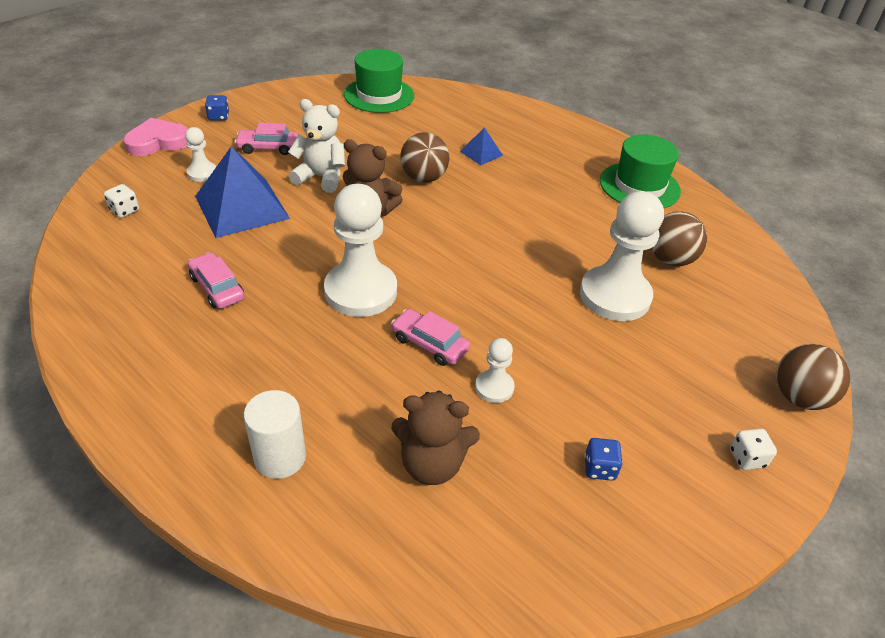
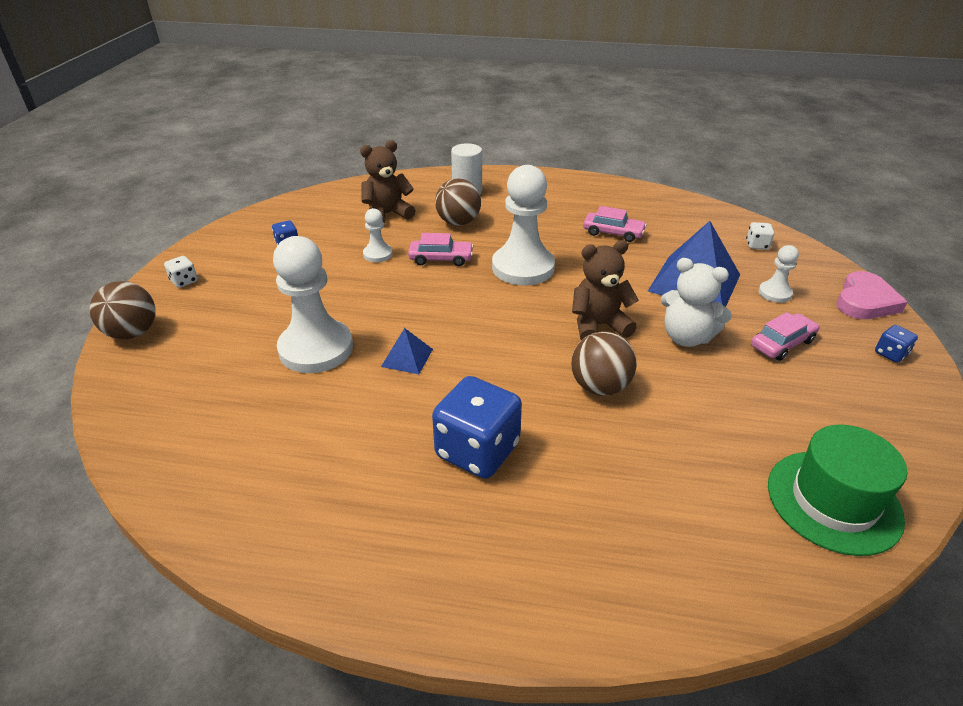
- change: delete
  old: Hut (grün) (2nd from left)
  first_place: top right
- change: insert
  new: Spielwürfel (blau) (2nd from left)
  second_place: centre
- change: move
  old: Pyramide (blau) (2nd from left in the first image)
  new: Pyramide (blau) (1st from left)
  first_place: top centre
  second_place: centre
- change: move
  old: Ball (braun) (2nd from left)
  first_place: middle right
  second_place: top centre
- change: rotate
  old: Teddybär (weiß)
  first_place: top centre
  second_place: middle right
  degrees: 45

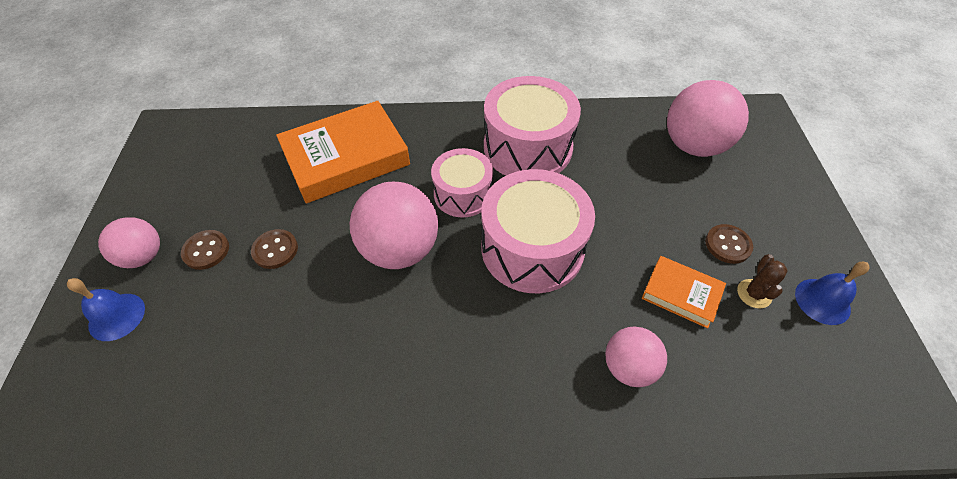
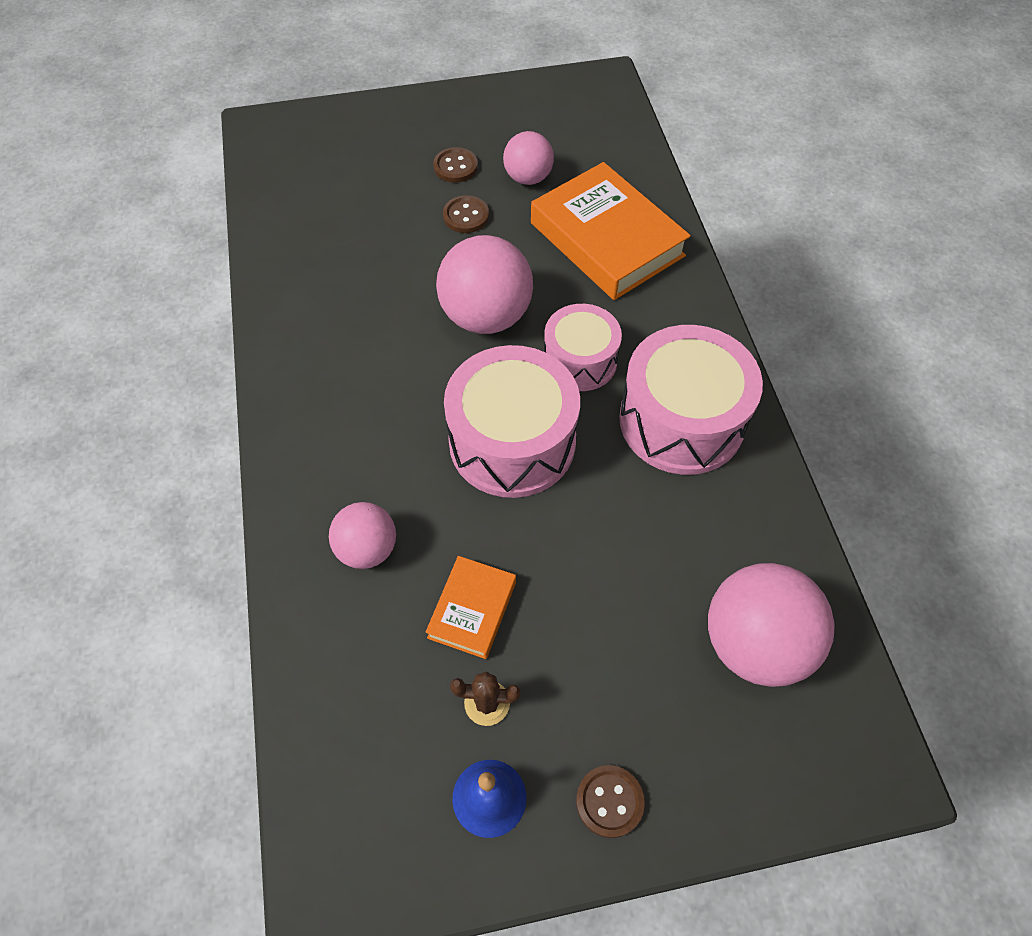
- change: delete
  old: Glocke (blau) (1st from left)
  first_place: middle left
- change: move
  old: Ball (rosa) (1st from left in the first image)
  new: Ball (rosa) (3rd from left)
  first_place: middle left
  second_place: top centre
- change: move
  old: Knopf (braun) (3rd from left)
  first_place: middle right
  second_place: bottom centre

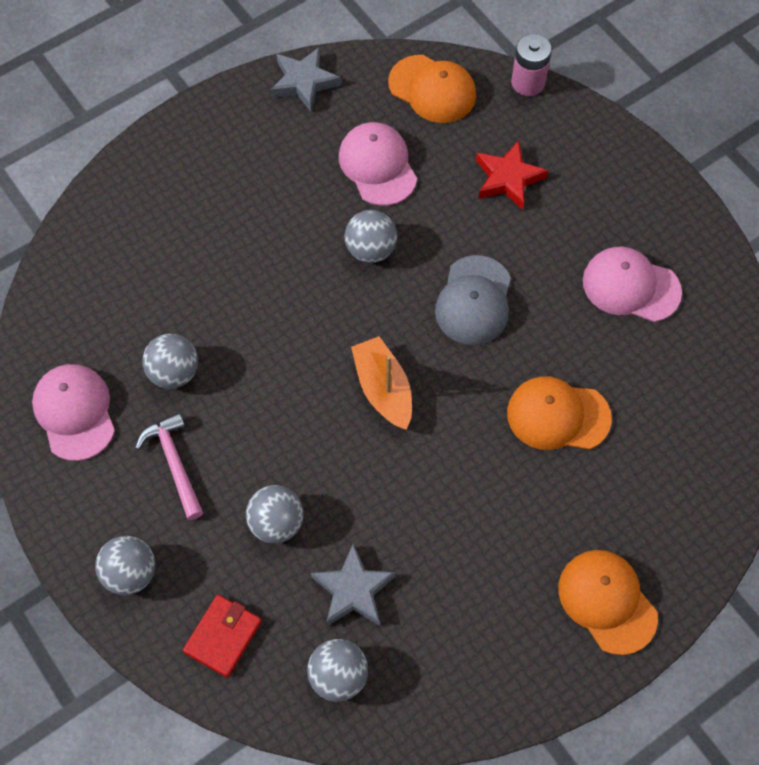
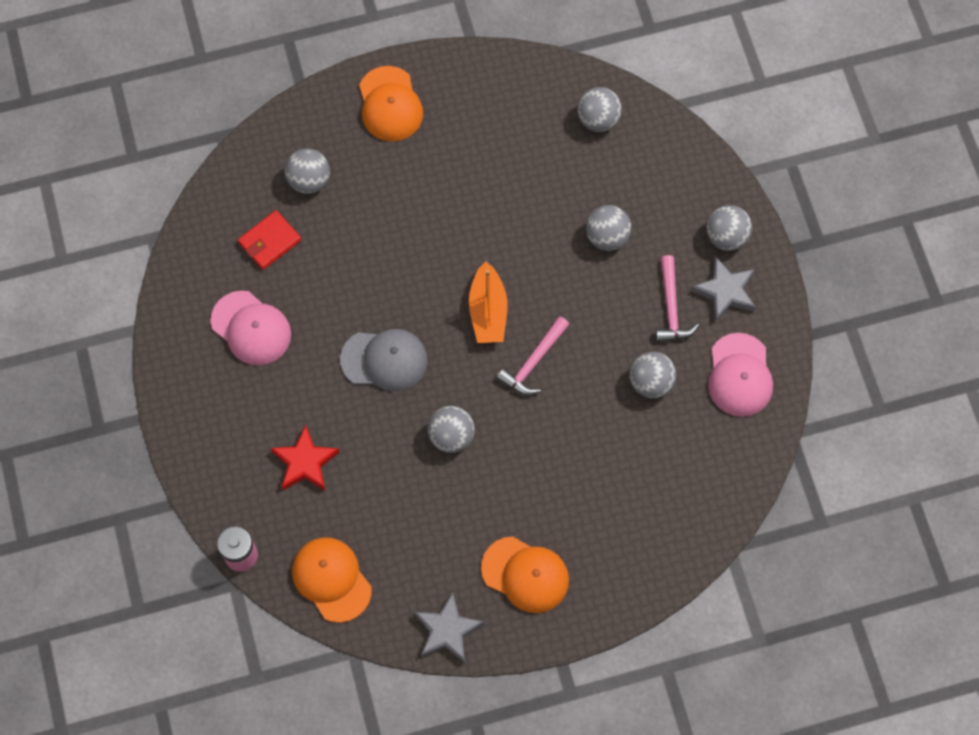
- change: delete
  old: Kappe (rosa) (2nd from left)
  first_place: top centre
- change: insert
  new: Ball (grau) (1st from left)
  second_place: top left
- change: insert
  new: Hammer (rosa) (1st from left)
  second_place: centre
- change: move
  old: Geldbörse (rot)
  first_place: bottom left
  second_place: top left
- change: move
  old: Stern (grau) (2nd from left)
  first_place: bottom centre
  second_place: middle right
- change: move
  old: Kappe (orange) (2nd from left in the first image)
  new: Kappe (orange) (3rd from left)
  first_place: middle right
  second_place: bottom centre
- change: rotate
  old: Kappe (grau)
  first_place: centre
  second_place: centre
  degrees: 60

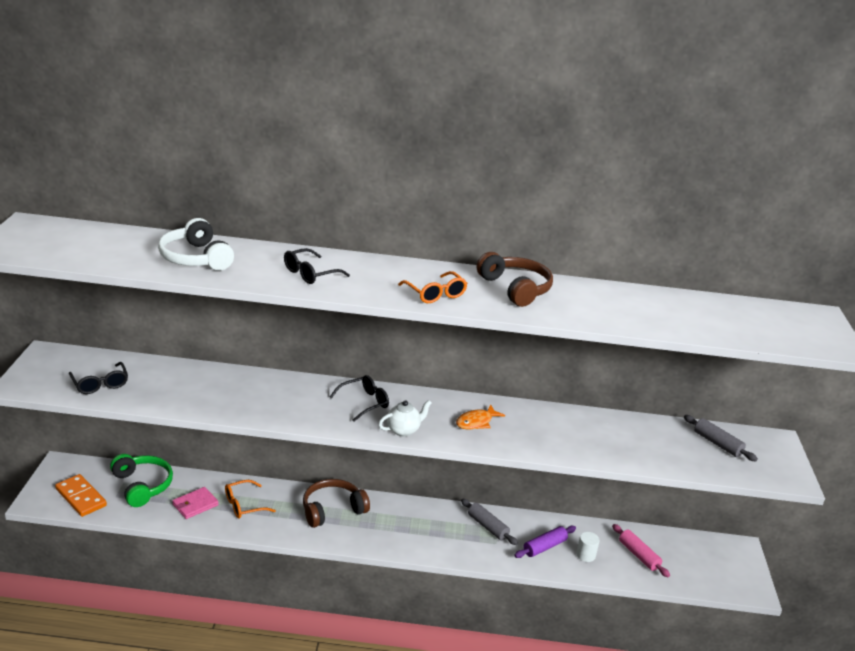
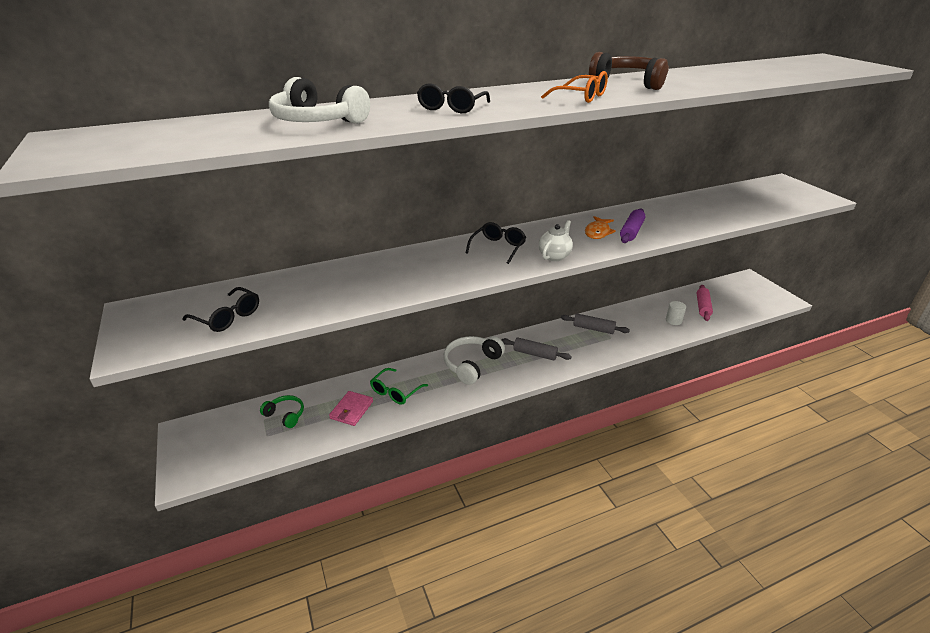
- change: delete
  old: Dominostein (orange)
  first_place: bottom left
- change: move
  old: Nudelholz (lila)
  first_place: bottom centre
  second_place: middle right
- change: move
  old: Nudelholz (grau) (2nd from left in the first image)
  new: Nudelholz (grau) (1st from left)
  first_place: bottom right
  second_place: centre
- change: recolor
  old: Brille (orange) (1st from left)
  new: Brille (grün)
  first_place: bottom left
  second_place: centre
- change: recolor
  old: Kopfhörer (braun) (1st from left)
  new: Kopfhörer (weiß) (2nd from left)
  first_place: bottom centre
  second_place: centre
- change: rotate
  old: Nudelholz (rosa)
  first_place: bottom right
  second_place: middle right
  degrees: 75
- change: resize
  old: Kopfhörer (grün)
  first_place: bottom left
  second_place: middle left
  factor: 0.6

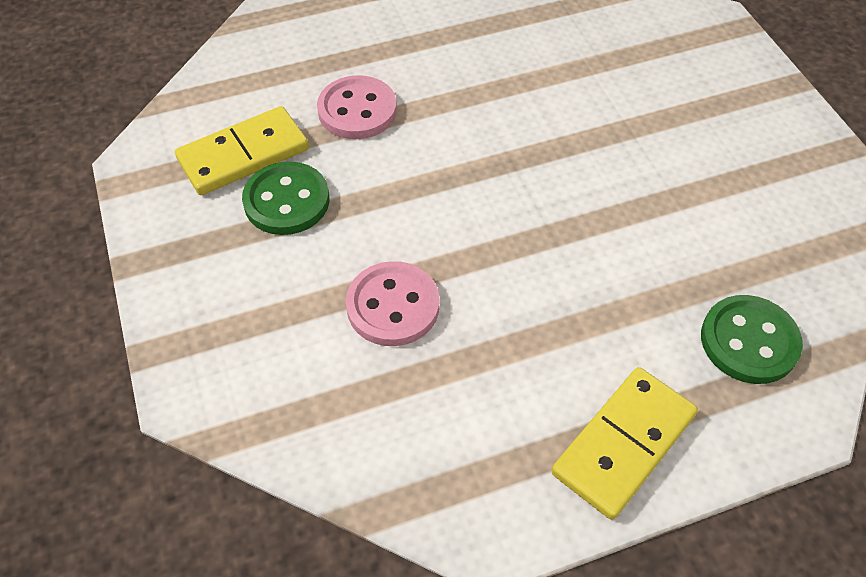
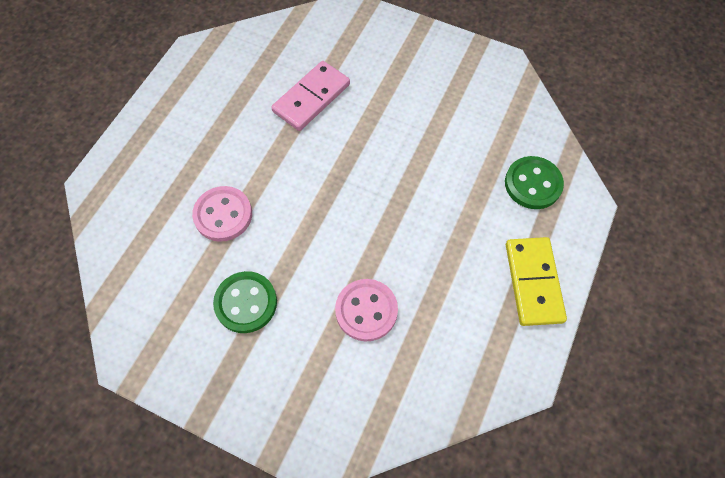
- change: delete
  old: Dominostein (gelb) (1st from left)
  first_place: top left
- change: insert
  new: Dominostein (rosa)
  second_place: top centre

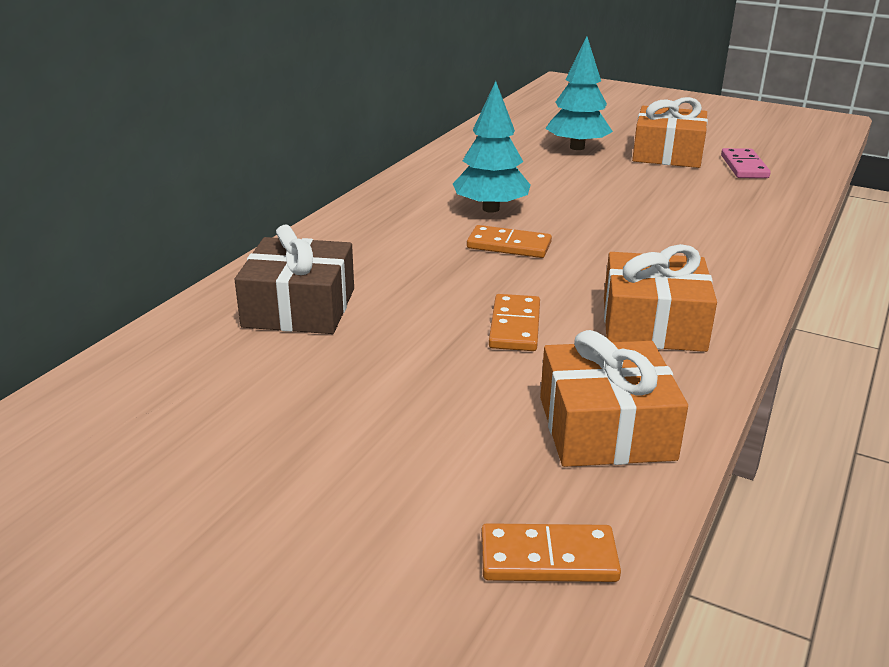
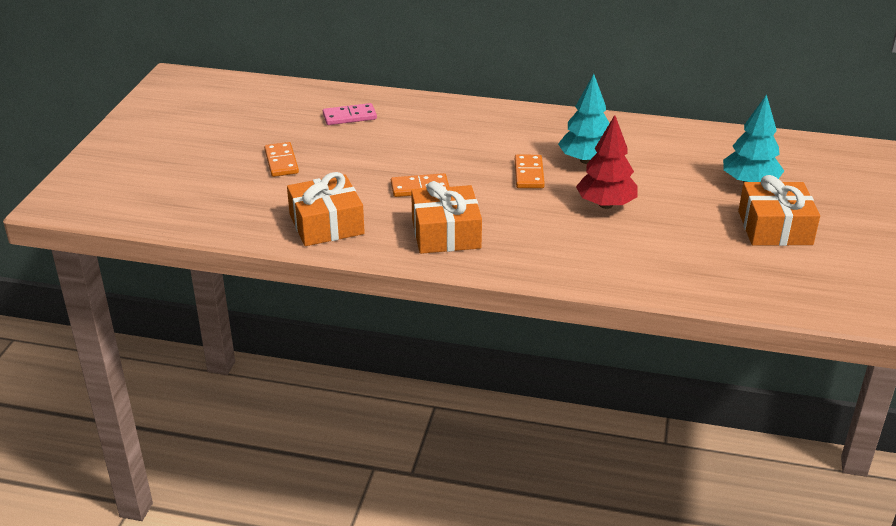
- change: delete
  old: Geschenk (braun)
  first_place: middle left
- change: insert
  new: Baum (rot)
  second_place: top right
- change: move
  old: Dominostein (orange) (3rd from left in the first image)
  new: Dominostein (orange) (1st from left)
  first_place: bottom centre
  second_place: top left
- change: move
  old: Dominostein (rosa)
  first_place: top right
  second_place: top centre

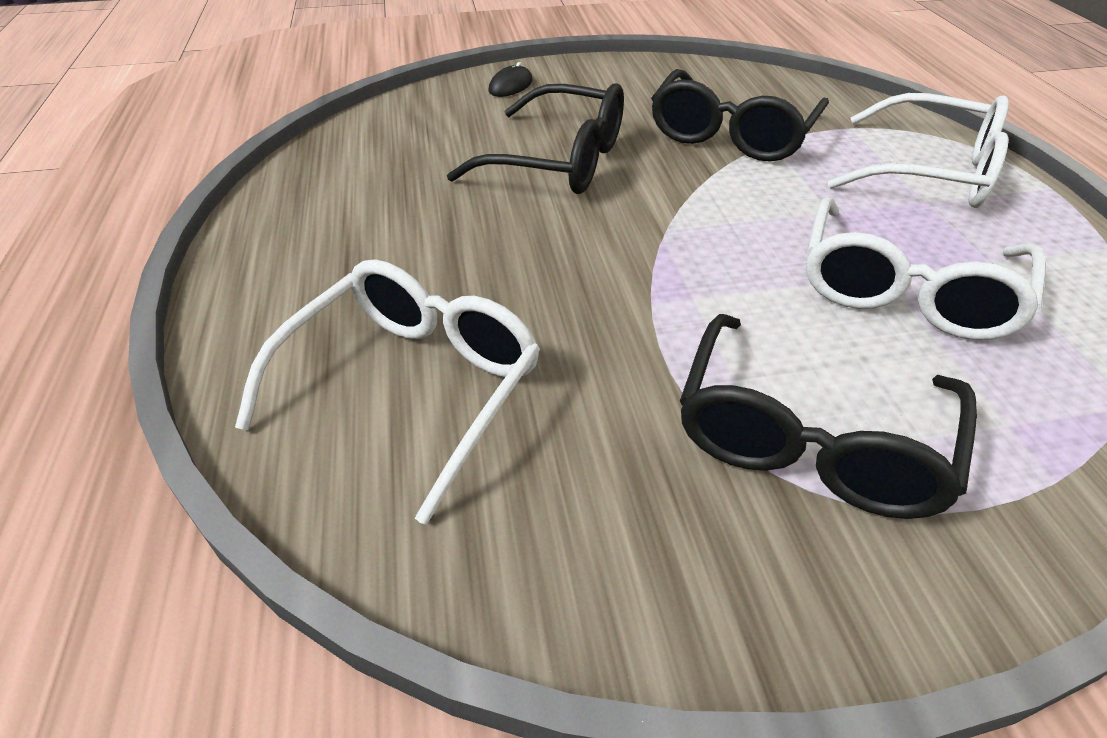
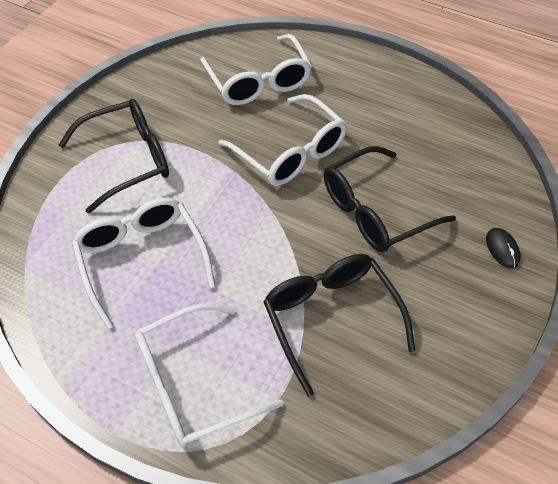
- change: insert
  new: Brille (weiß) (4th from left)
  second_place: top centre
- change: rotate
  old: Brille (schwarz) (3rd from left in the first image)
  first_place: middle right
  second_place: top left
  degrees: 90

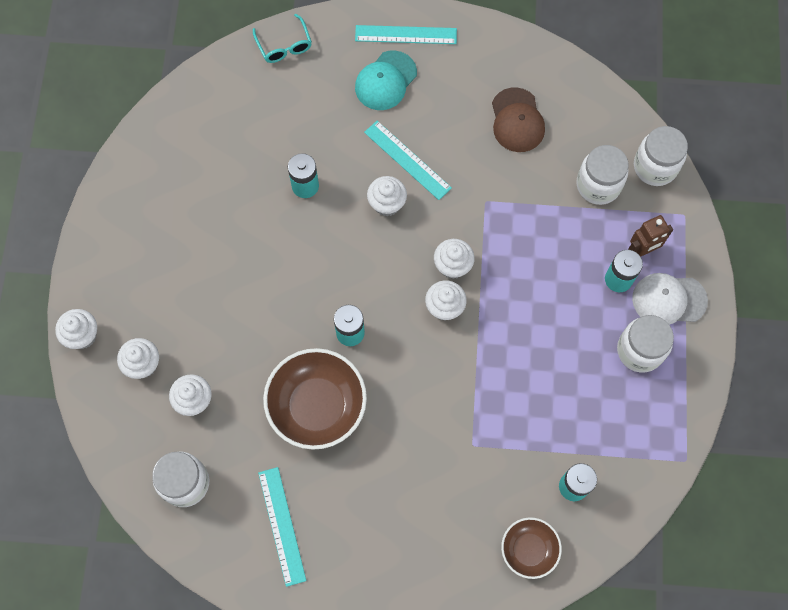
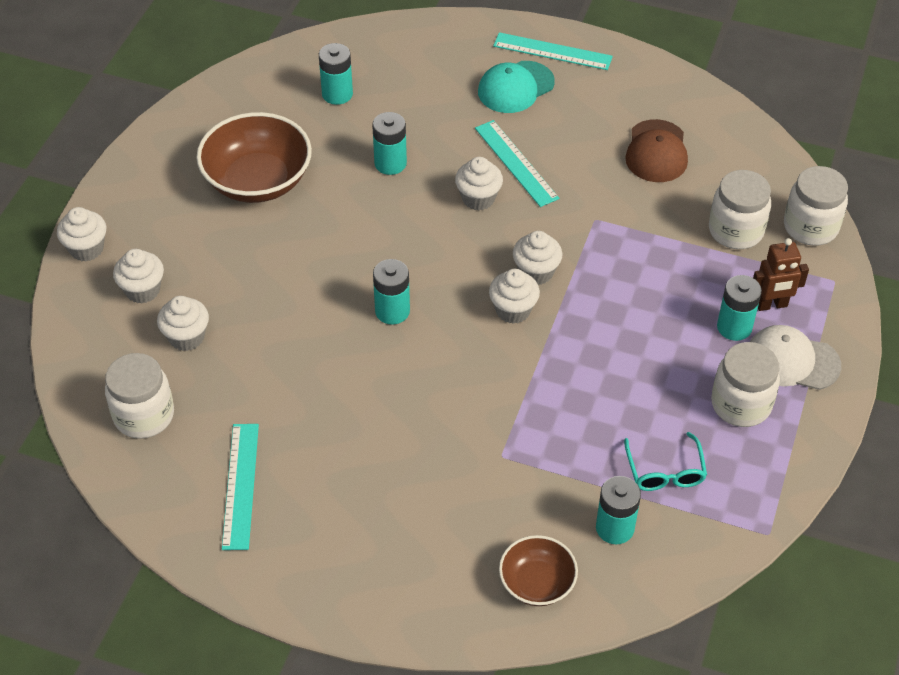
- change: insert
  new: Batterie (türkis) (1st from left)
  second_place: top centre
- change: move
  old: Brille (türkis)
  first_place: top centre
  second_place: bottom right
- change: move
  old: Schüssel (braun) (1st from left)
  first_place: centre
  second_place: top left

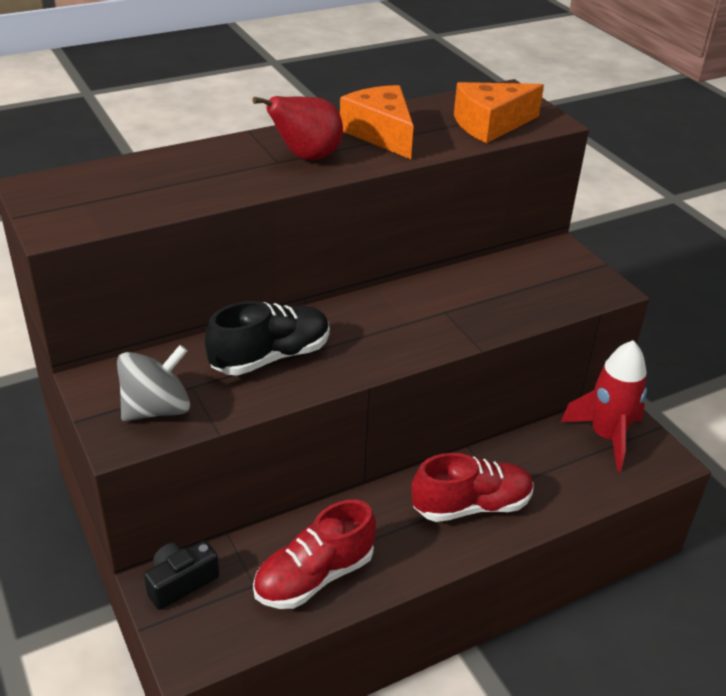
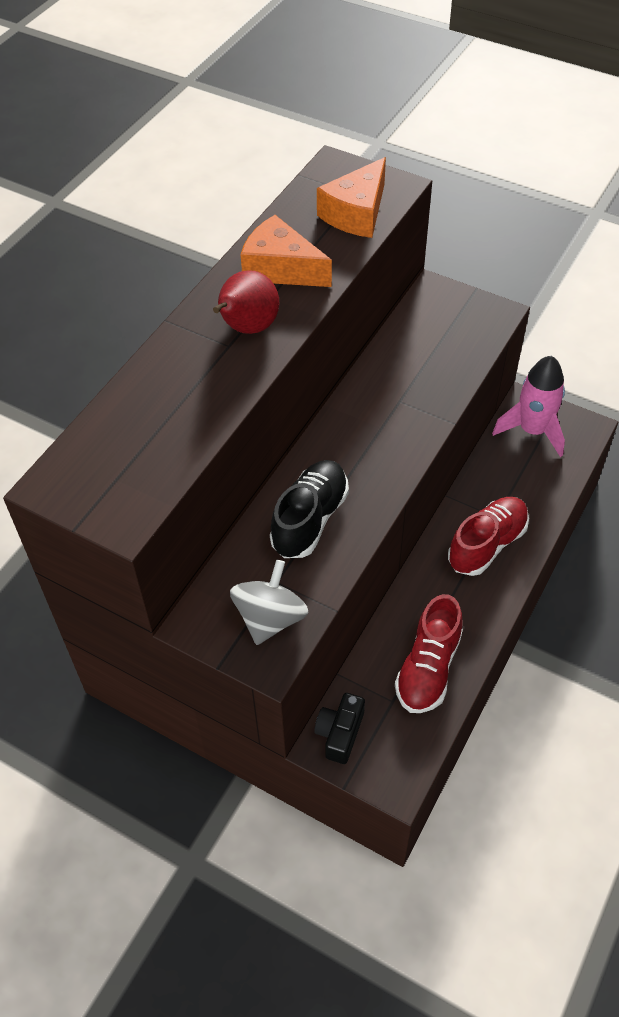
- change: recolor
  old: Rakete (rot)
  new: Rakete (rosa)
  first_place: middle right
  second_place: middle right

